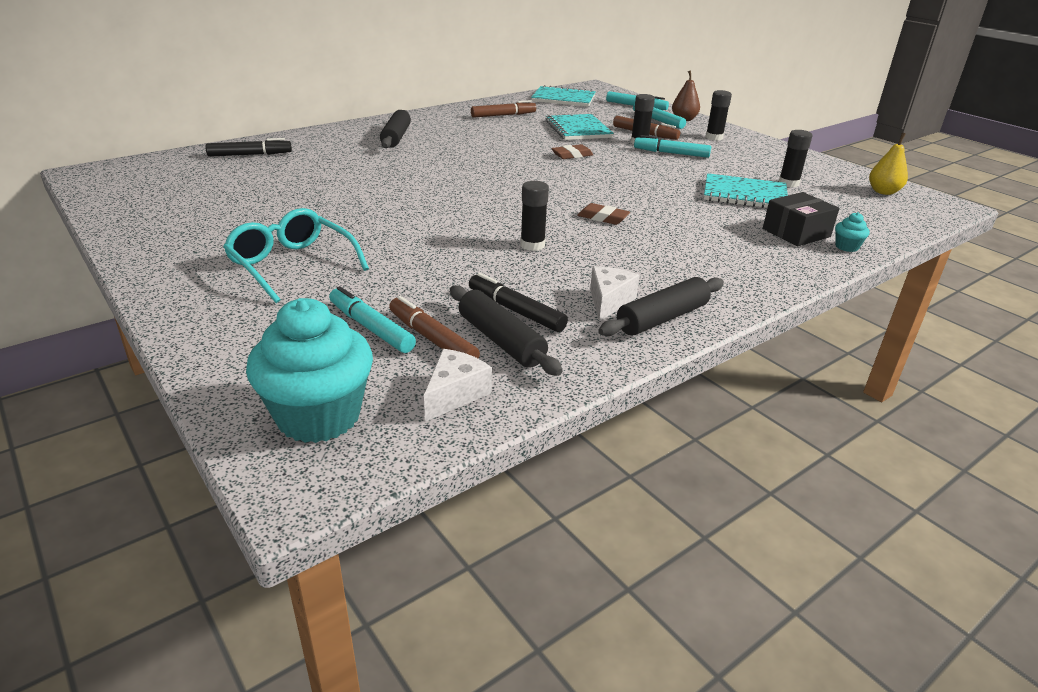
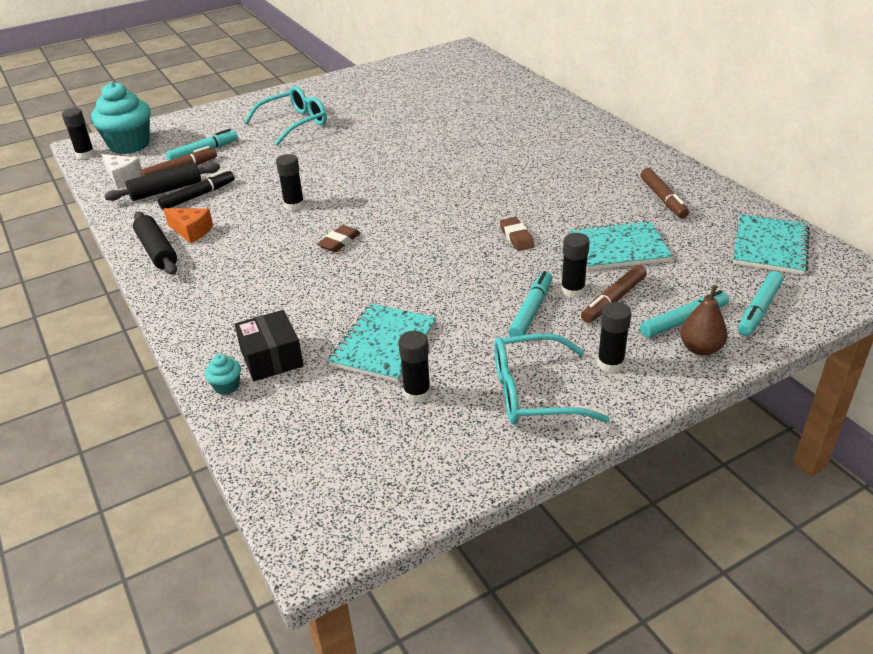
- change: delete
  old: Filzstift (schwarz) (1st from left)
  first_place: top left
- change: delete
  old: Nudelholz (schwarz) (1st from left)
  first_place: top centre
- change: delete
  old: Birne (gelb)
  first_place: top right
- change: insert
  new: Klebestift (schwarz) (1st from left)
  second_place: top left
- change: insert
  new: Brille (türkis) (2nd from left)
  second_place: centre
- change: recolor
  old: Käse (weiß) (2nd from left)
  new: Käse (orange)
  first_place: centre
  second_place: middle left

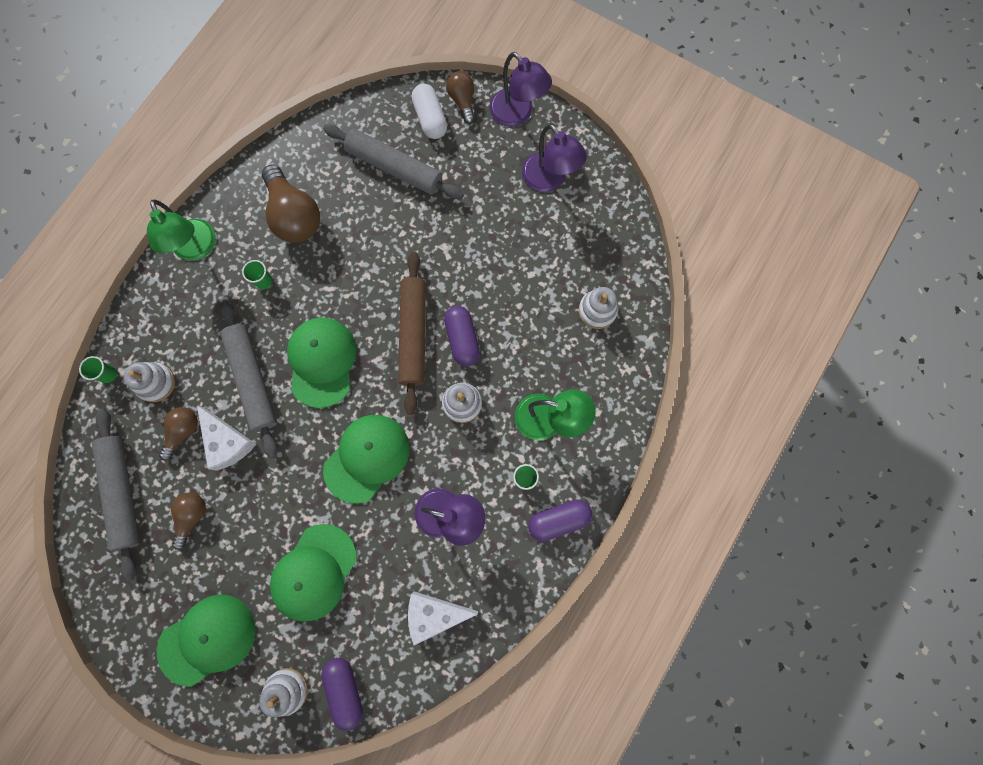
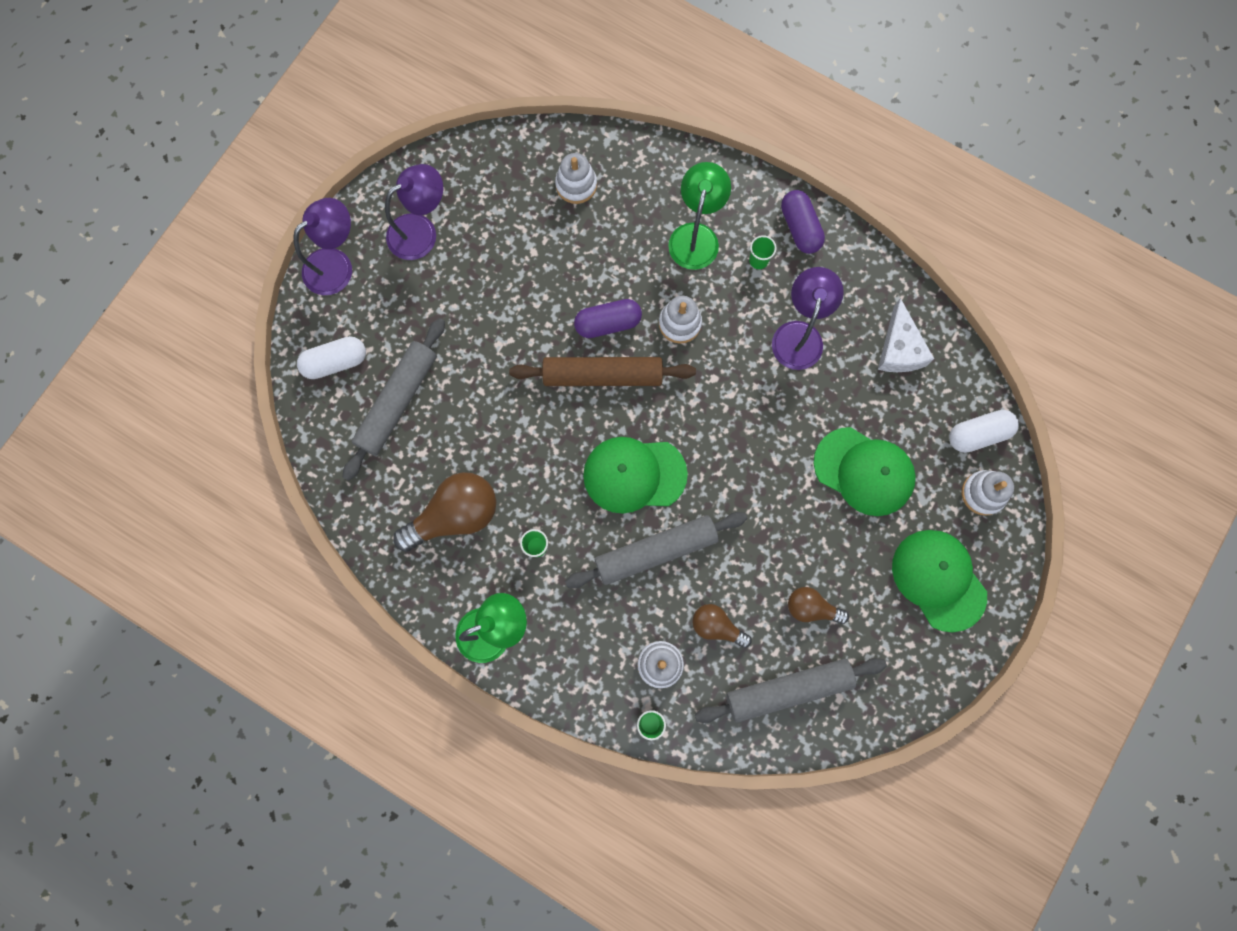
- change: delete
  old: Käse (weiß) (1st from left)
  first_place: middle left
- change: delete
  old: Kappe (grün) (4th from left)
  first_place: centre
- change: delete
  old: Glühbirne (braun) (4th from left)
  first_place: top centre
- change: recolor
  old: Kapsel (lila) (1st from left)
  new: Kapsel (weiß) (2nd from left)
  first_place: bottom centre
  second_place: middle right

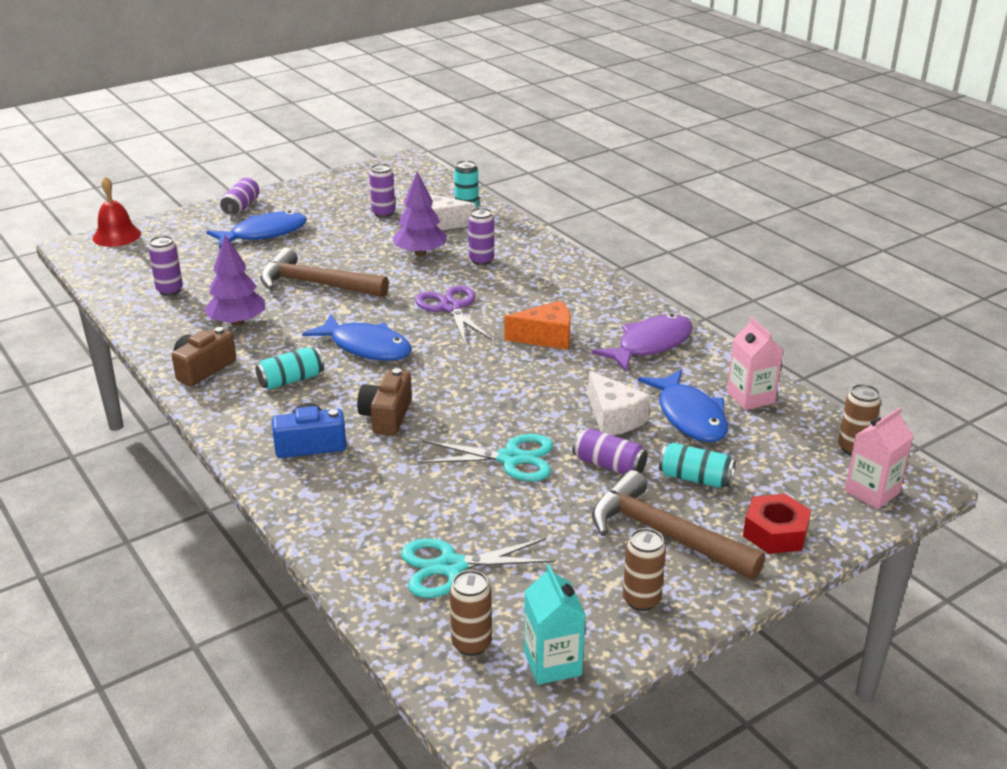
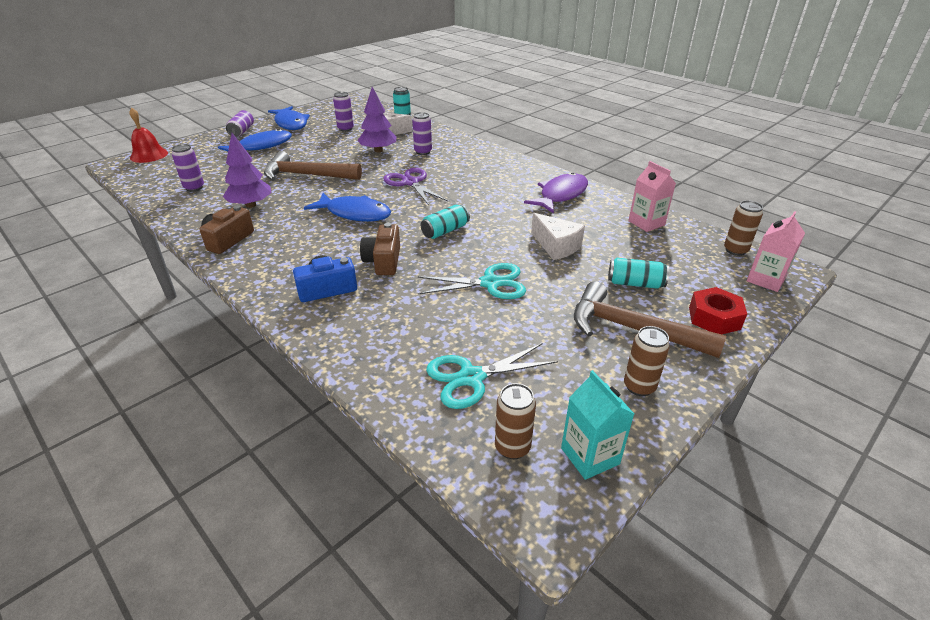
- change: delete
  old: Käse (orange)
  first_place: centre
- change: delete
  old: Dose (lila) (5th from left)
  first_place: centre
- change: move
  old: Dose (türkis) (1st from left in the first image)
  new: Dose (türkis) (2nd from left)
  first_place: middle left
  second_place: centre
- change: move
  old: Fisch (blau) (3rd from left in the first image)
  new: Fisch (blau) (2nd from left)
  first_place: middle right
  second_place: top left

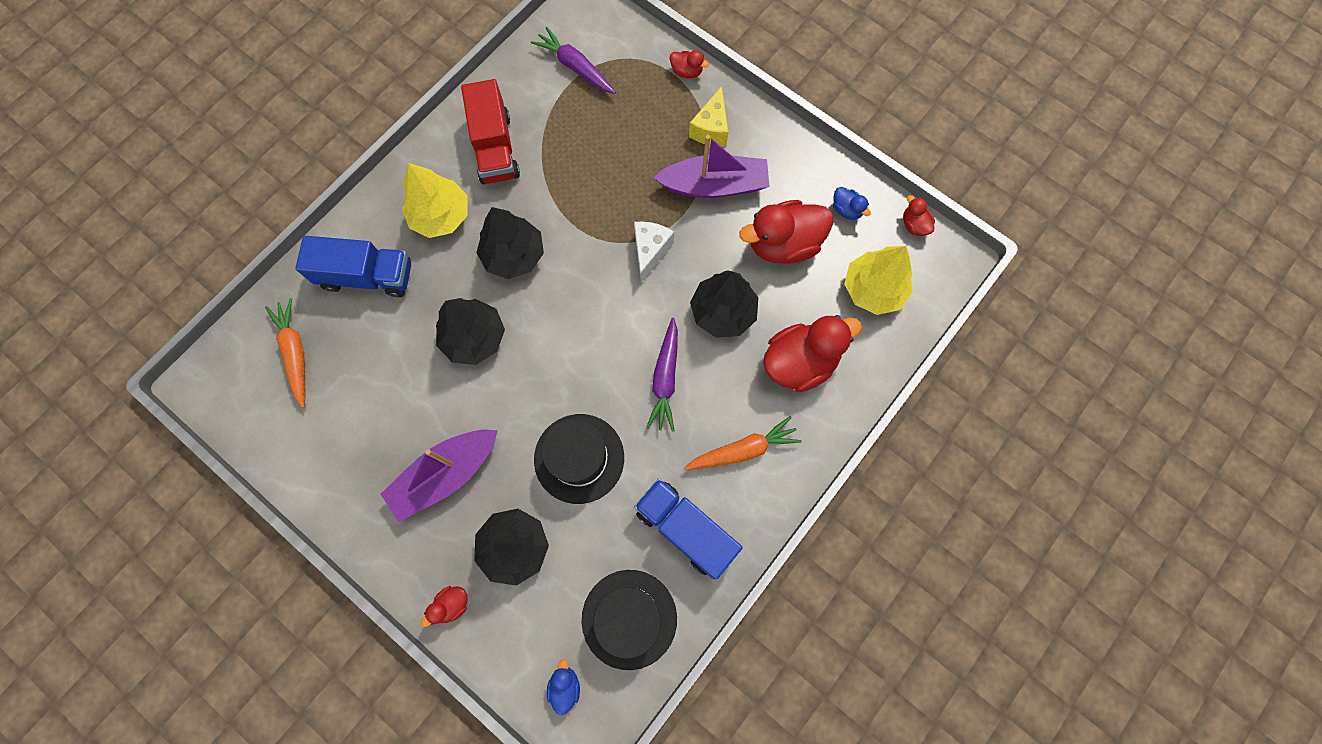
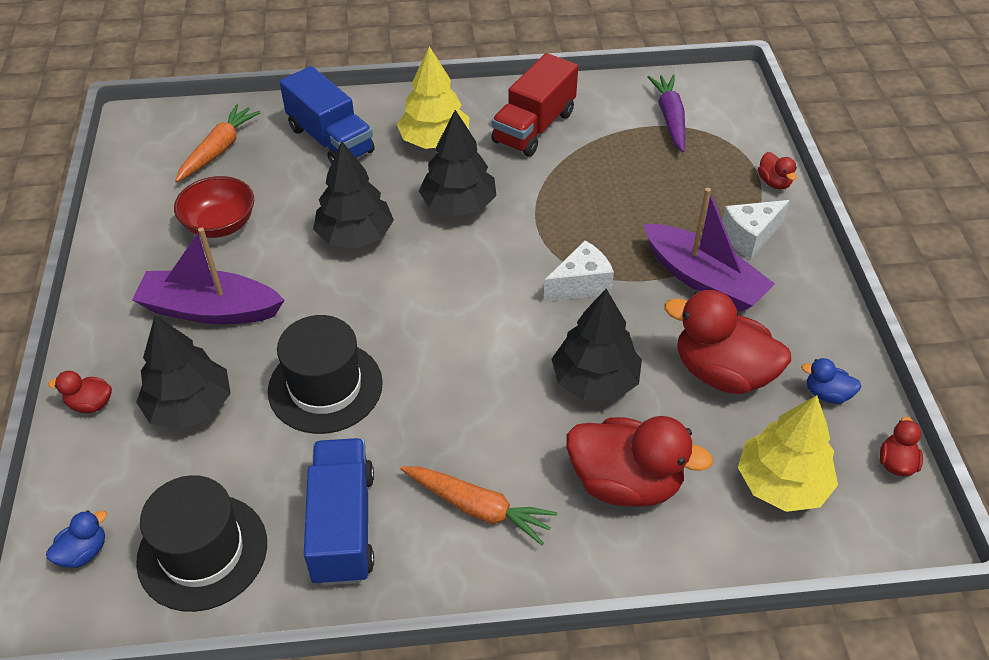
- change: delete
  old: Karotte (lila) (2nd from left)
  first_place: centre
- change: insert
  new: Schüssel (rot)
  second_place: top left
- change: recolor
  old: Käse (gelb)
  new: Käse (weiß) (2nd from left)
  first_place: top centre
  second_place: middle right
- change: rotate
  old: Ente (blau) (2nd from left)
  first_place: top centre
  second_place: middle right
  degrees: 105

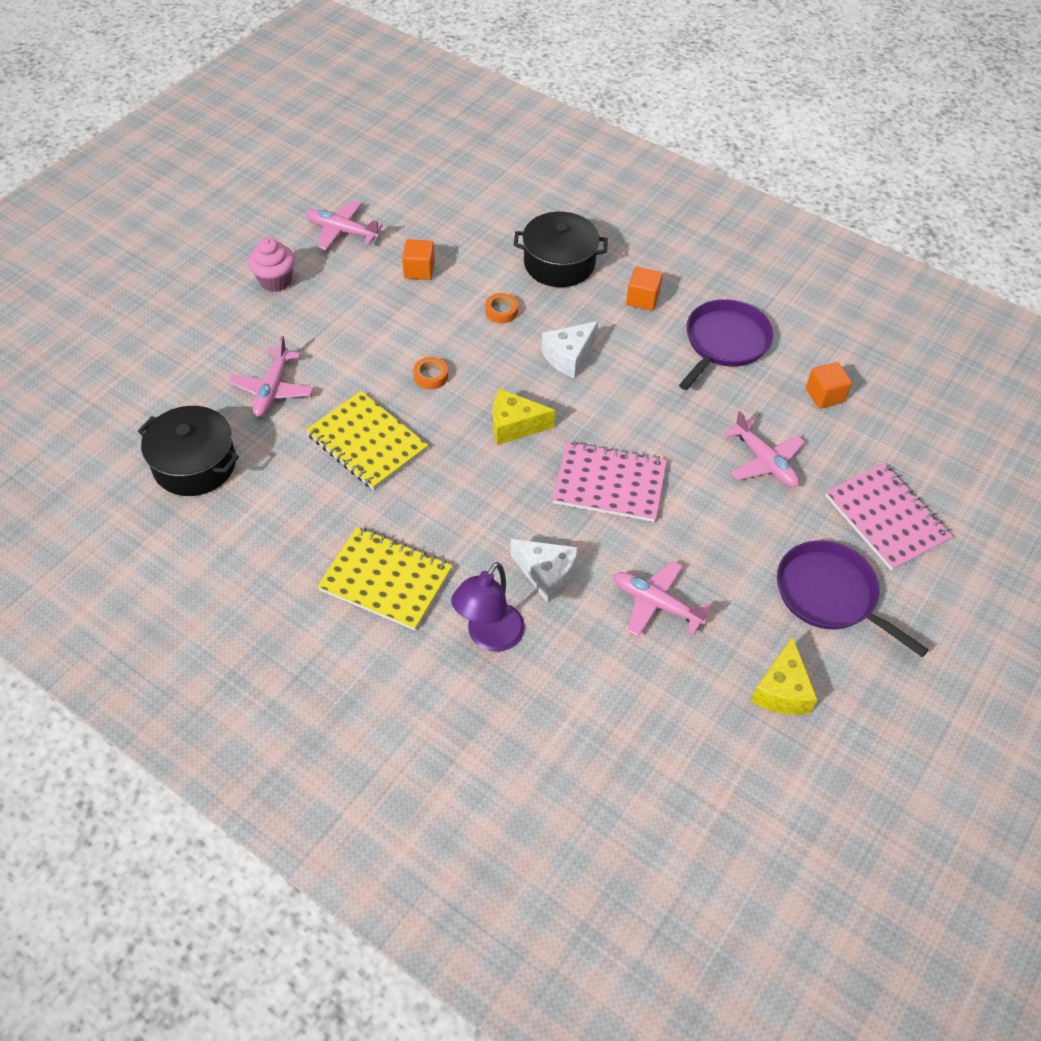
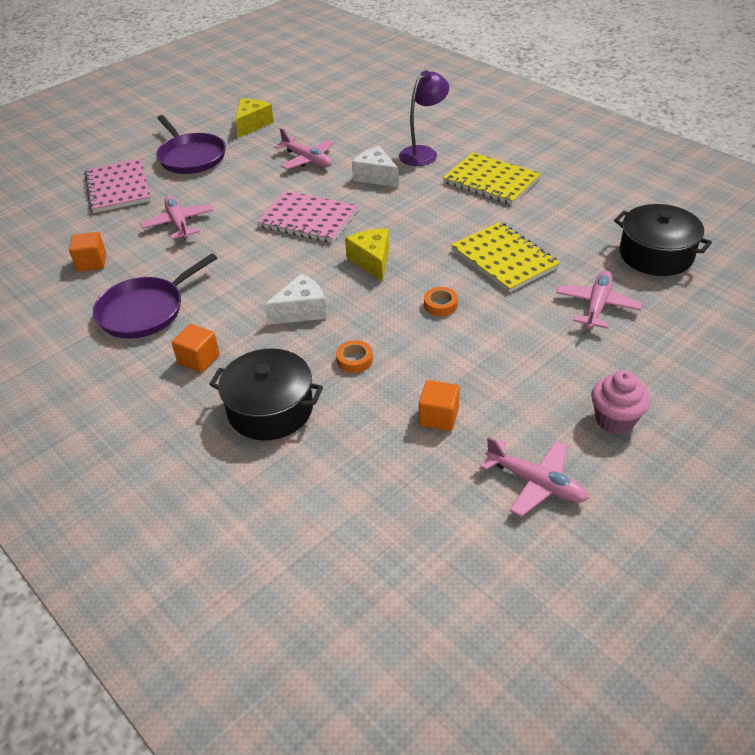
- change: rotate
  old: Käse (gelb) (1st from left in the first image)
  first_place: centre
  second_place: centre
  degrees: -120

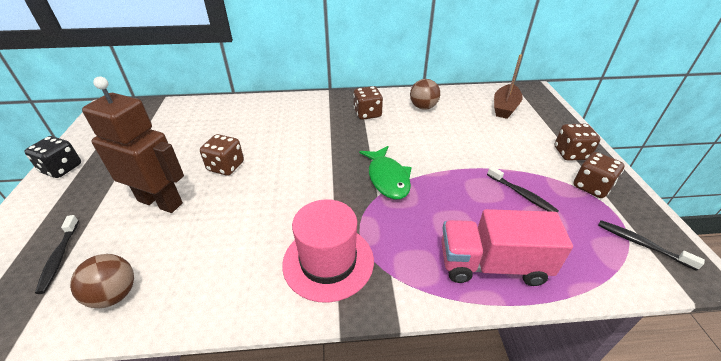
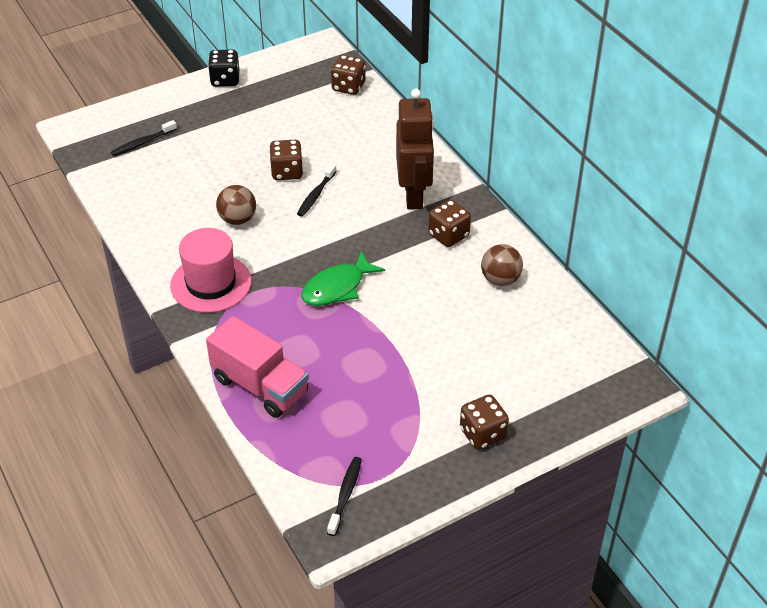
- change: delete
  old: Boot (braun)
  first_place: top right
- change: move
  old: Ball (braun) (1st from left)
  first_place: bottom left
  second_place: middle left
- change: move
  old: Roboter (braun)
  first_place: middle left
  second_place: top centre
- change: move
  old: Zahnbürste (schwarz) (2nd from left)
  first_place: middle right
  second_place: top centre
- change: move
  old: Spielwürfel (braun) (4th from left in the first image)
  new: Spielwürfel (braun) (2nd from left)
  first_place: middle right
  second_place: top centre
- change: rotate
  old: Lastwagen (rosa)
  first_place: bottom right
  second_place: centre
  degrees: 150

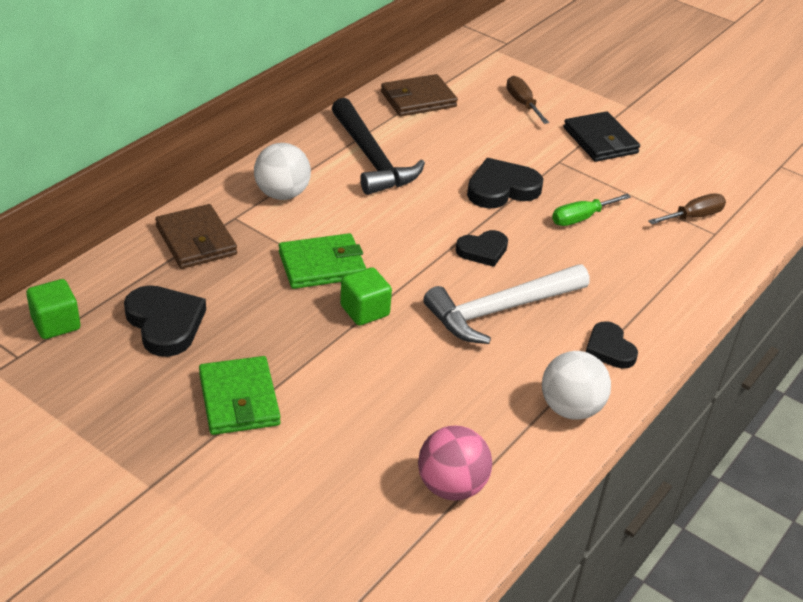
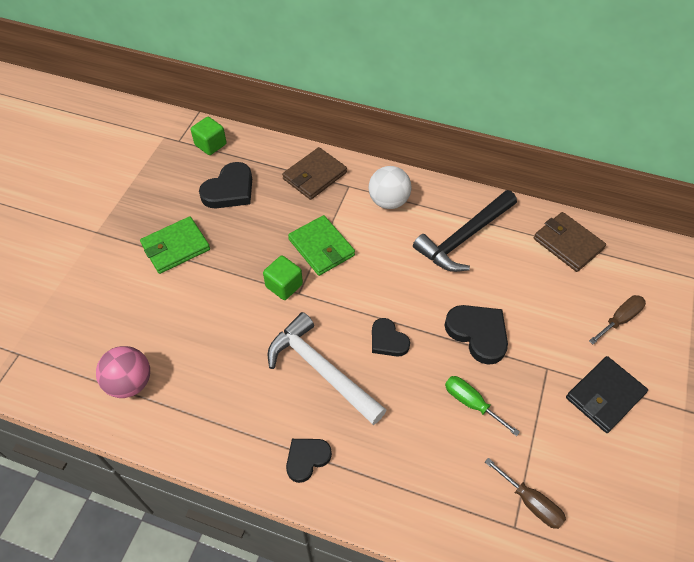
- change: delete
  old: Ball (weiß) (2nd from left)
  first_place: middle right

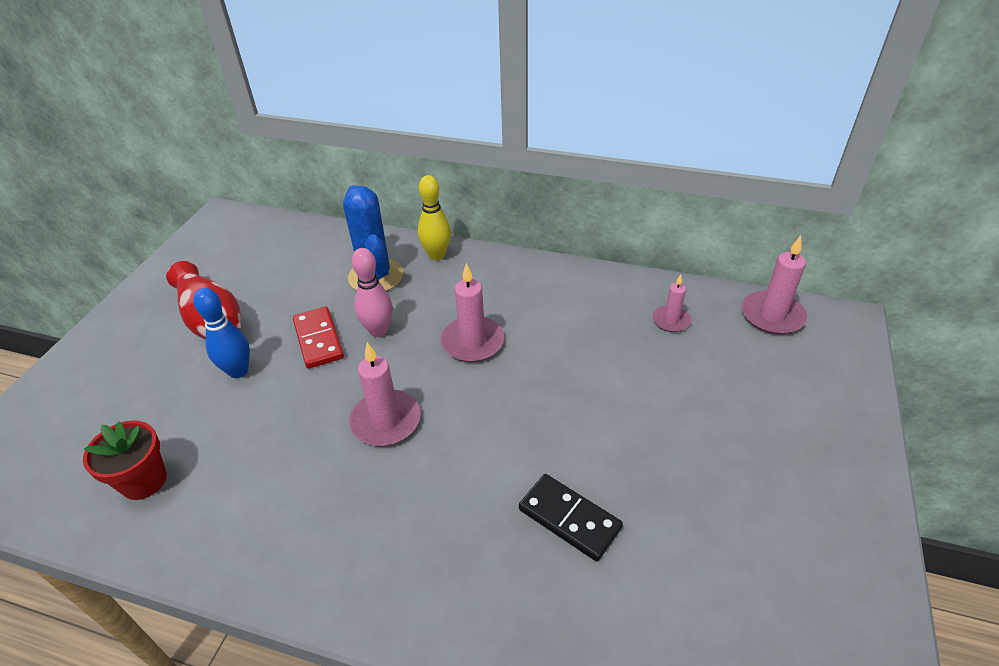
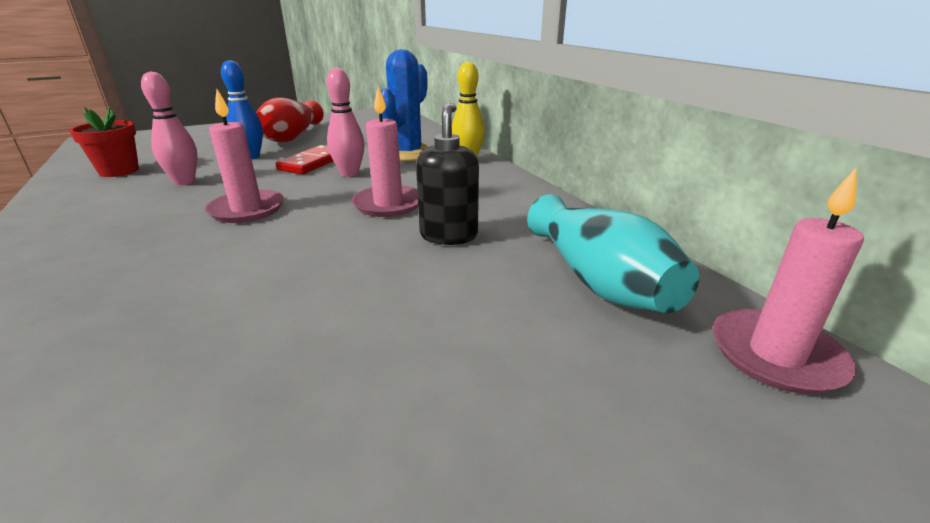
- change: delete
  old: Dominostein (schwarz)
  first_place: bottom centre
- change: insert
  new: Bowlingkegel (rosa) (1st from left)
  second_place: top left
- change: insert
  new: Seifenspender (schwarz)
  second_place: top centre
- change: replace
  old: Kerze (rosa) (3rd from left)
  new: Vase (türkis)
  first_place: middle right
  second_place: centre

